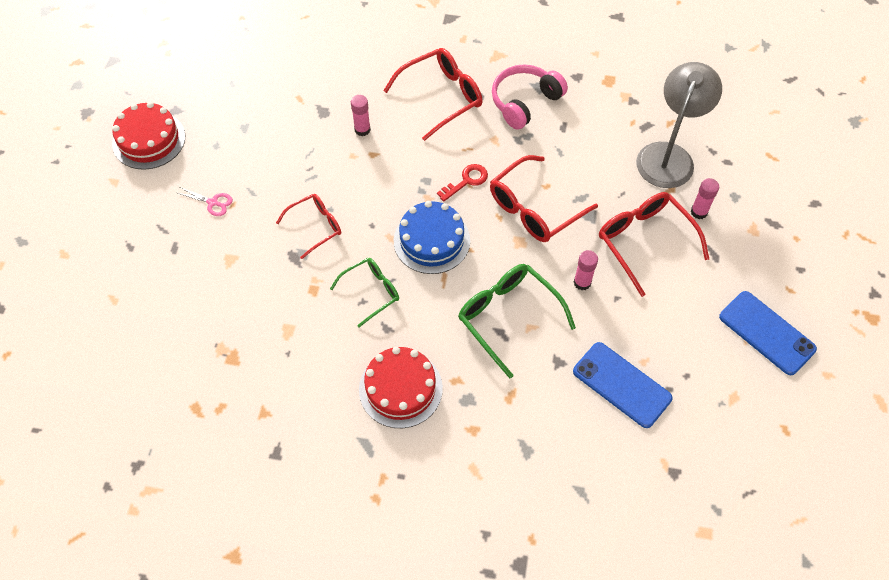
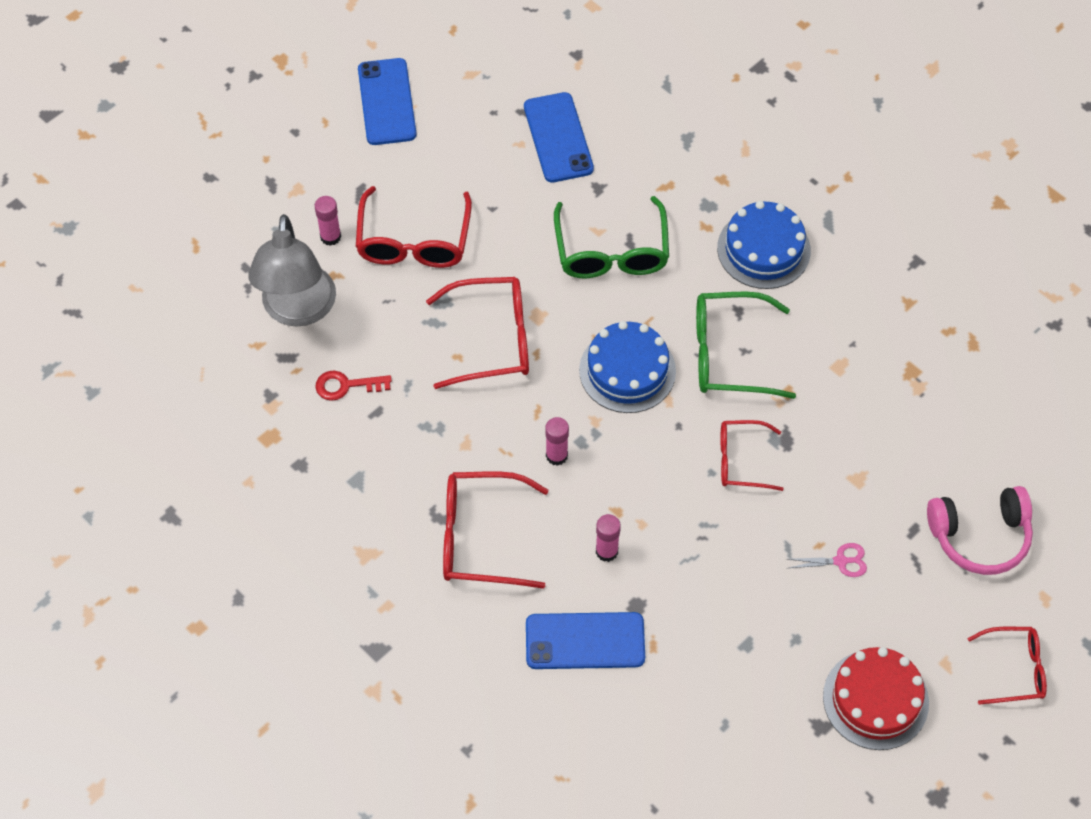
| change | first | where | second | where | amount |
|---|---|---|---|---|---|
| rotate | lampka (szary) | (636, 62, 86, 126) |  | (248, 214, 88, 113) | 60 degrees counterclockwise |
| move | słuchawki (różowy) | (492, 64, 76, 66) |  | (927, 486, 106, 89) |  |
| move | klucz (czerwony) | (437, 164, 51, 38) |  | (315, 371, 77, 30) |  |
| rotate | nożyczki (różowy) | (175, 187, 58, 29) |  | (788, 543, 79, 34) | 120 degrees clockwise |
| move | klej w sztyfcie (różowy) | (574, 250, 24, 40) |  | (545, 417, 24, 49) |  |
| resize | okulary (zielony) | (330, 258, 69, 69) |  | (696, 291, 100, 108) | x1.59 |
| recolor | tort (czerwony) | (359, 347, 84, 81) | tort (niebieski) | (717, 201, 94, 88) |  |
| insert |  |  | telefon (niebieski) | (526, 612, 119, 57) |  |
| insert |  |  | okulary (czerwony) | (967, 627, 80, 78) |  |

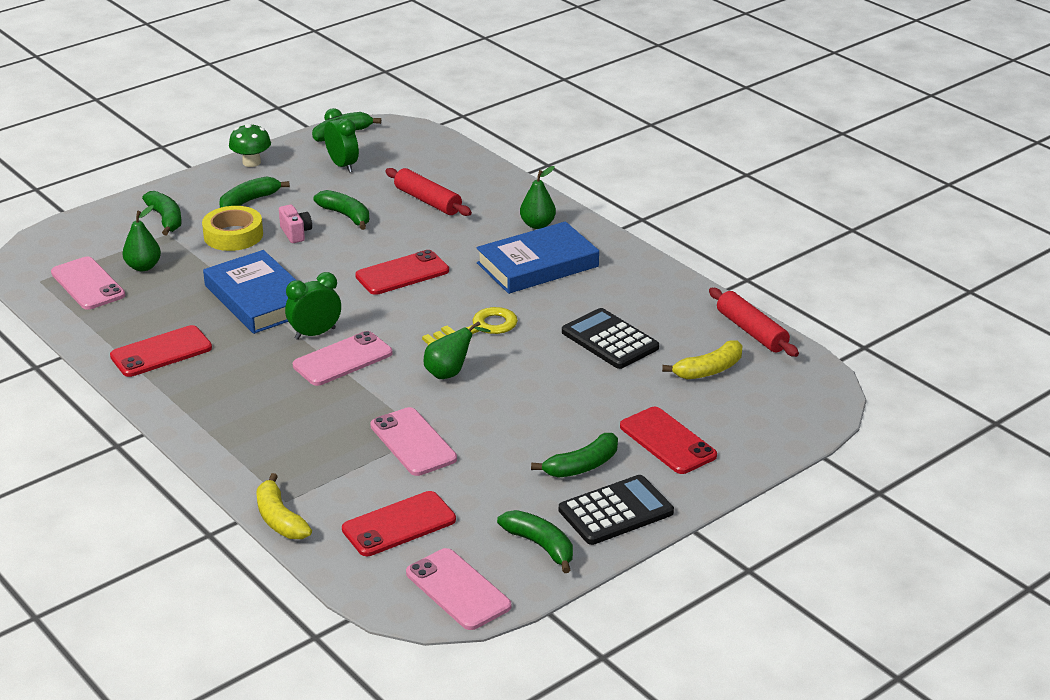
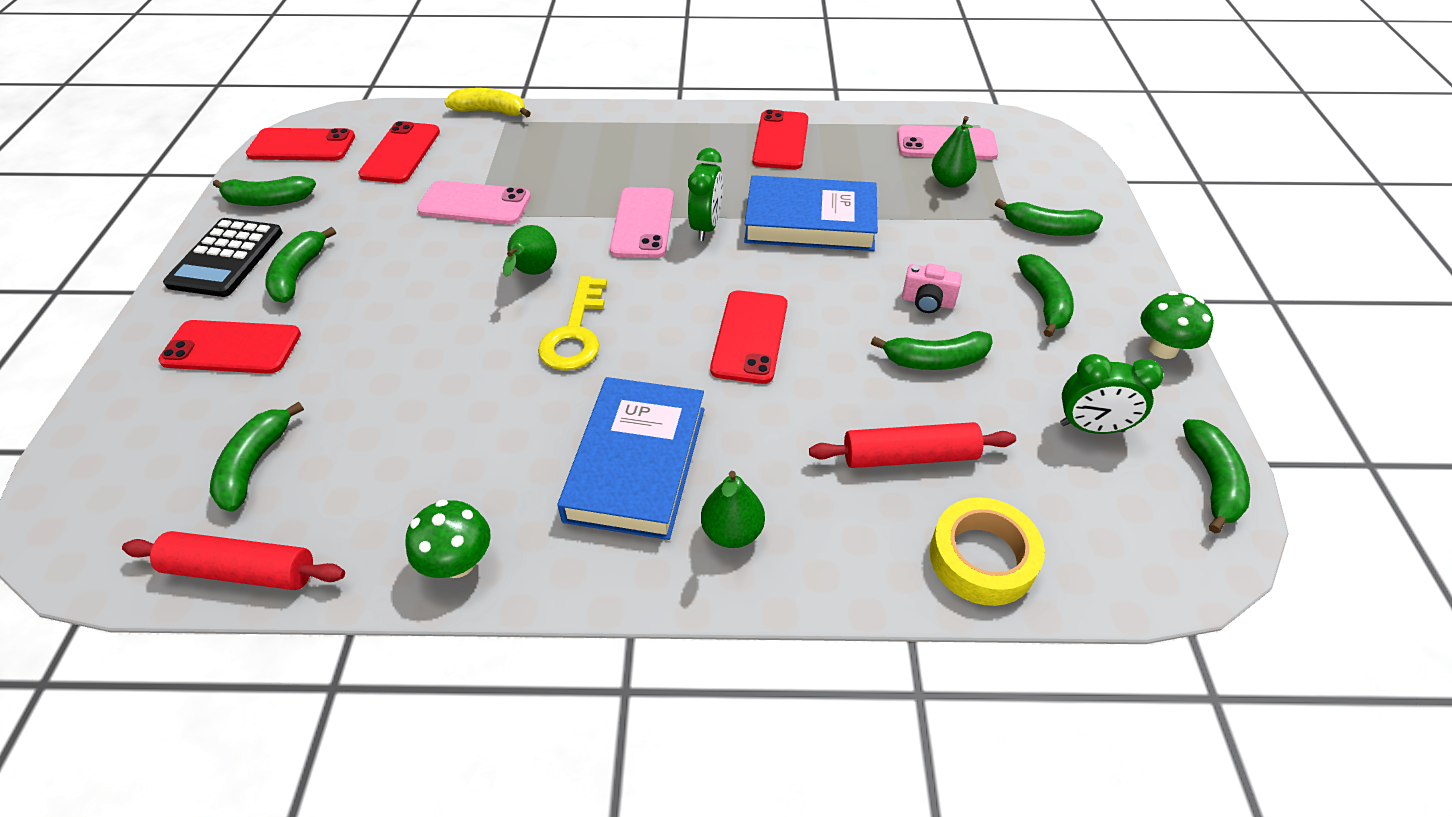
| change | first | where | second | where | amount |
|---|---|---|---|---|---|
| move | taśma klejąca (żółty) | (202, 206, 61, 45) |  | (930, 497, 115, 109) |  |
| delete | kalkulator (czarny) | (562, 308, 97, 61) |  |  |  |
| recolor | banan (żółty) | (662, 340, 81, 39) | banan (zielony) | (210, 401, 94, 110) |  |
| recolor | telefon (różowy) | (406, 548, 105, 82) | telefon (czerwony) | (246, 128, 109, 33) |  |
| insert |  |  | grzyb (zielony) | (406, 500, 85, 78) |  |

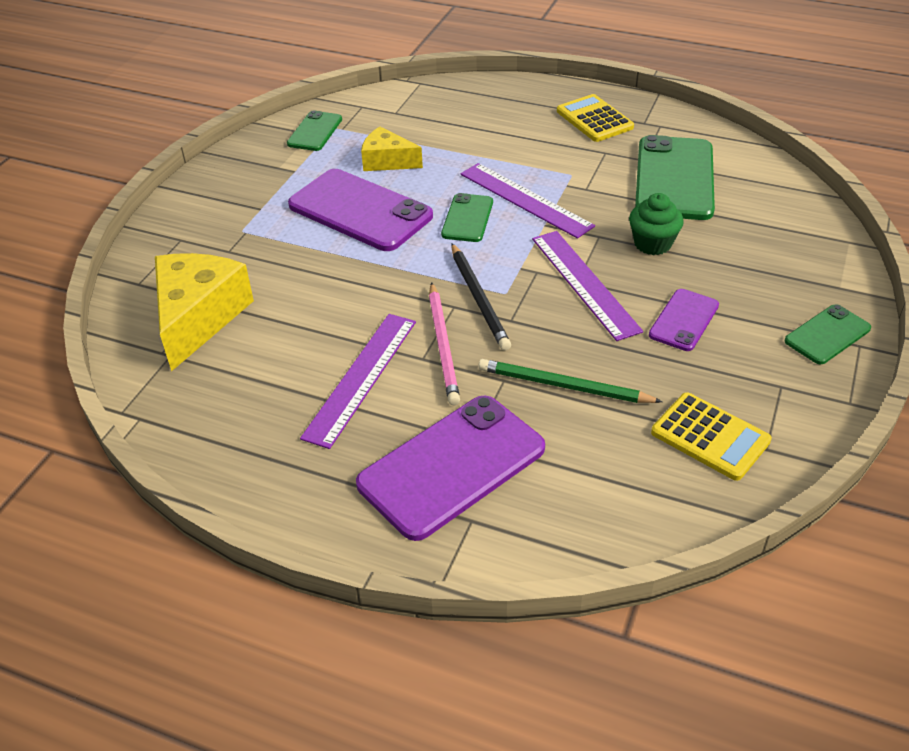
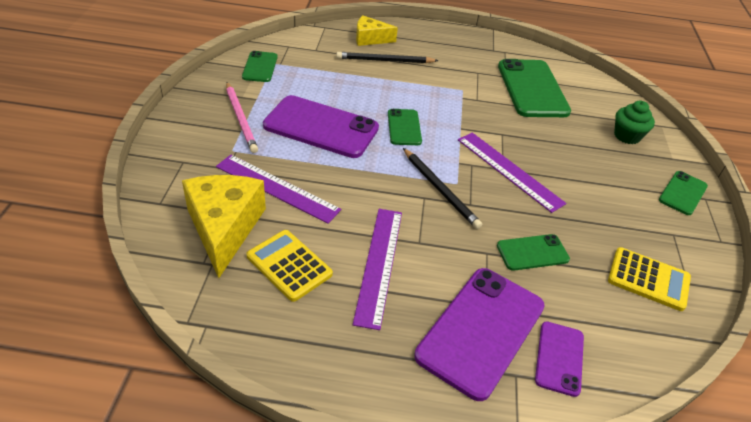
| change | first | where | second | where | amount |
|---|---|---|---|---|---|
| move | kalkulator (żółty) | (557, 94, 77, 48) |  | (246, 230, 87, 72) |  |
| move | ser (żółty) | (361, 127, 62, 44) |  | (356, 15, 42, 31) |  |
| move | linijka (fioletowy) | (460, 163, 135, 76) |  | (216, 155, 125, 69) |  |
| move | muffinka (zielony) | (629, 193, 55, 62) |  | (614, 101, 41, 43) |  |
| move | ołówek (różowy) | (429, 282, 31, 123) |  | (226, 82, 32, 71) |  |
| move | telefon (fioletowy) | (649, 289, 70, 62) |  | (535, 321, 49, 76) |  |
| replace | ołówek (zielony) | (478, 359, 185, 44) | telefon (zielony) | (497, 234, 73, 37) |  |
| insert |  |  | ołówek (czarny) | (336, 52, 103, 11) |  |

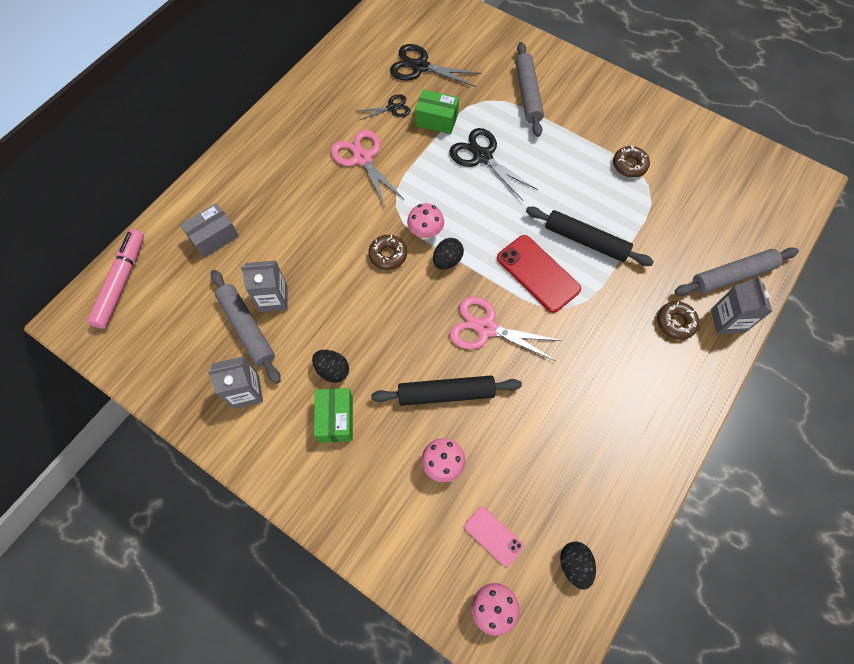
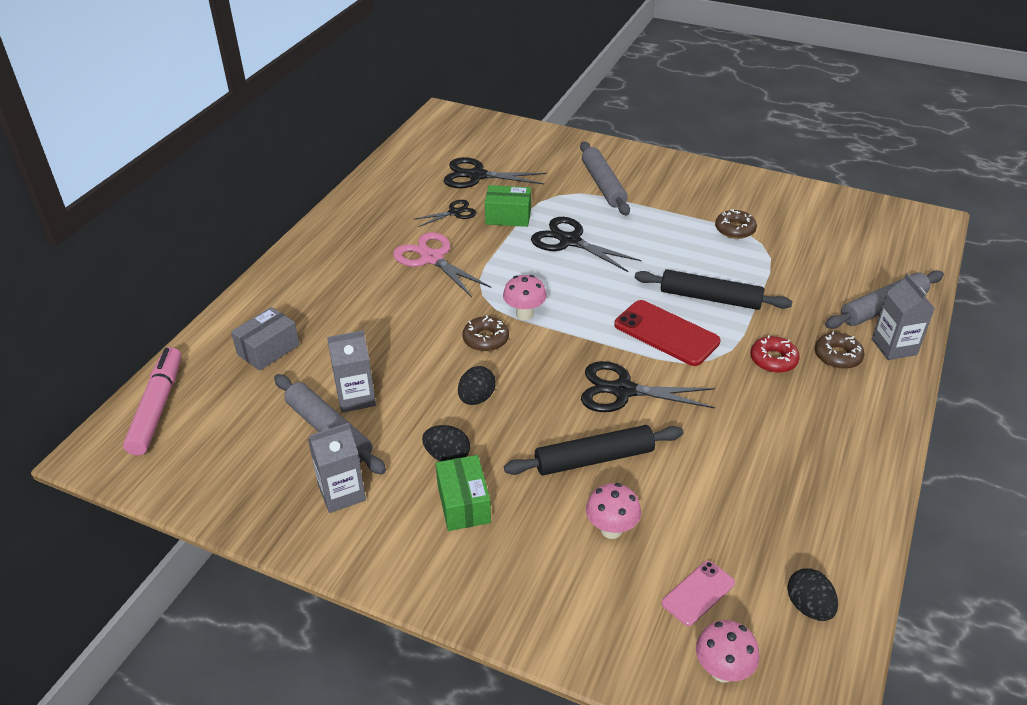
| change | first | where | second | where | amount |
|---|---|---|---|---|---|
| move | jajko (czarny) | (433, 238, 31, 32) |  | (458, 366, 38, 39) |  |
| recolor | nożyczki (różowy) | (450, 297, 112, 64) | nożyczki (czarny) | (581, 361, 134, 51) |  |
| rotate | telefon (różowy) | (464, 506, 60, 61) |  | (662, 561, 73, 65) | 75 degrees counterclockwise |
| insert |  |  | donut (czerwony) | (750, 335, 50, 38) |  |

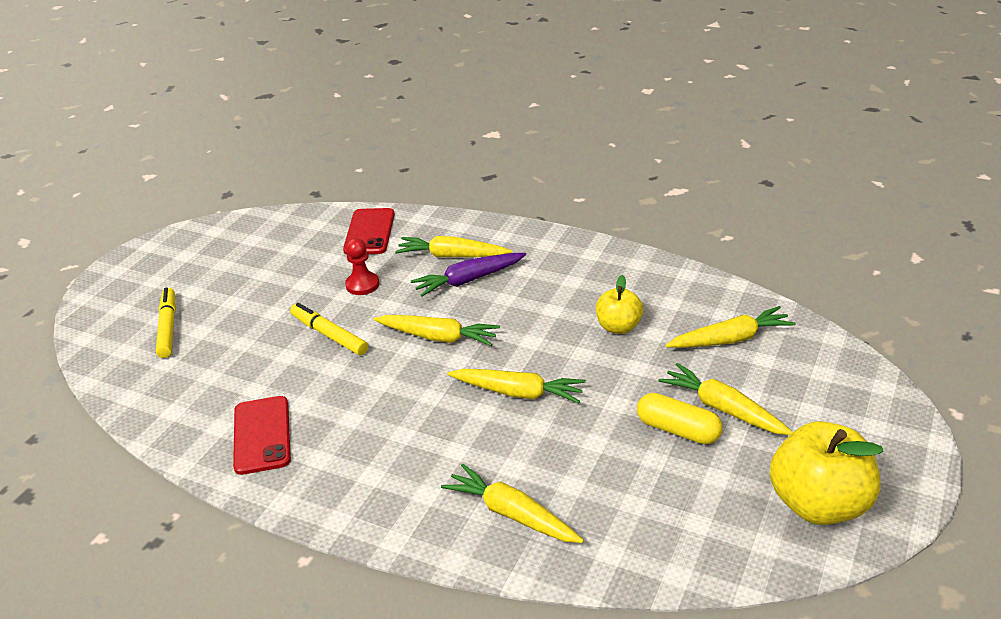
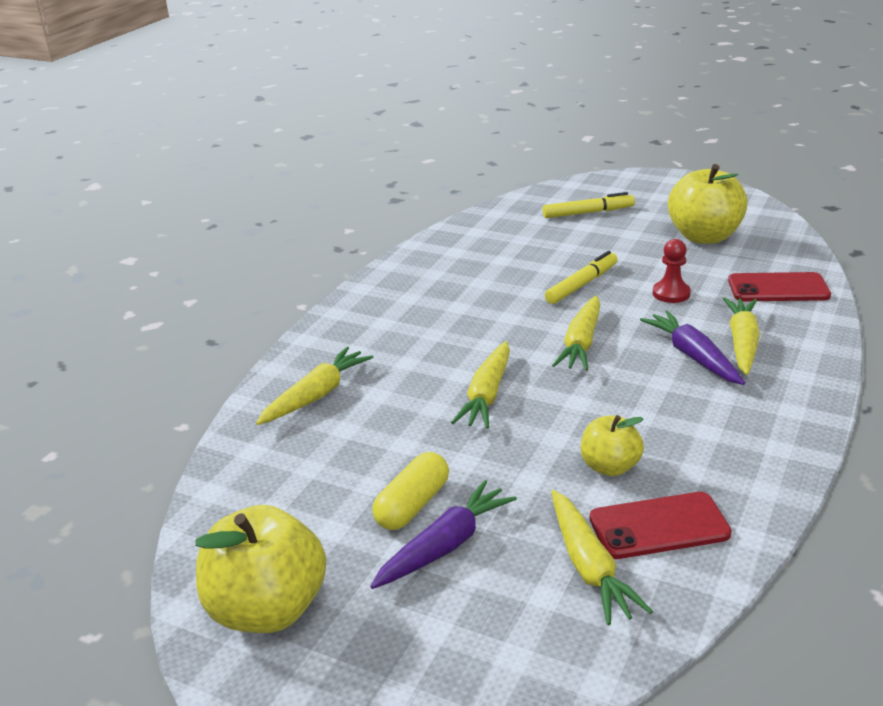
| change | first | where | second | where | amount |
|---|---|---|---|---|---|
| recolor | marchewka (żółty) | (658, 363, 135, 72) | marchewka (fioletowy) | (370, 480, 147, 109) |  |
| move | telefon (czerwony) | (233, 396, 58, 79) |  | (590, 492, 142, 67) |  |
| insert |  |  | jabłko (żółty) | (668, 164, 80, 80) |  |

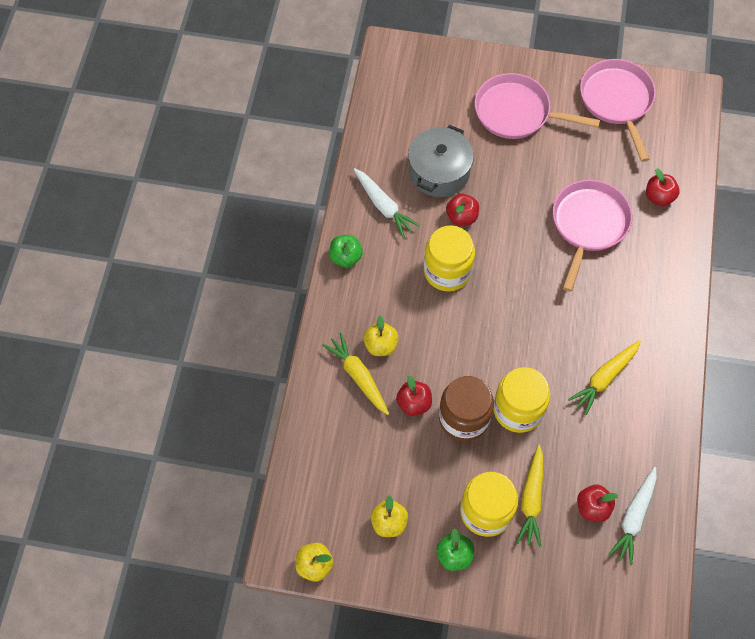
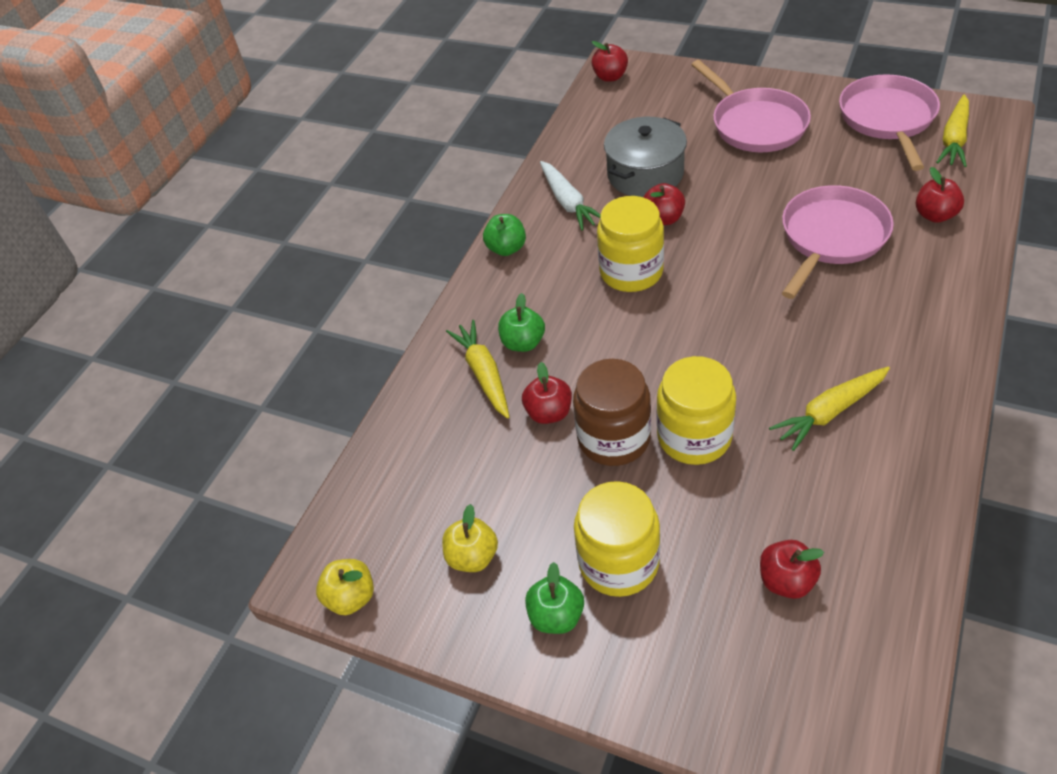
| change | first | where | second | where | amount |
|---|---|---|---|---|---|
| rotate | patelnia (różowy) | (475, 73, 125, 66) |  | (691, 60, 120, 92) | 150 degrees counterclockwise |
| recolor | jabłko (żółty) | (363, 315, 35, 41) | jabłko (zielony) | (498, 293, 47, 59) |  |
| move | marchewka (żółty) | (516, 445, 27, 102) |  | (936, 94, 33, 73) |  |
| delete | marchewka (biały) | (608, 467, 49, 98) |  |  |  |
| insert |  |  | jabłko (czerwony) | (591, 41, 37, 41) |  |

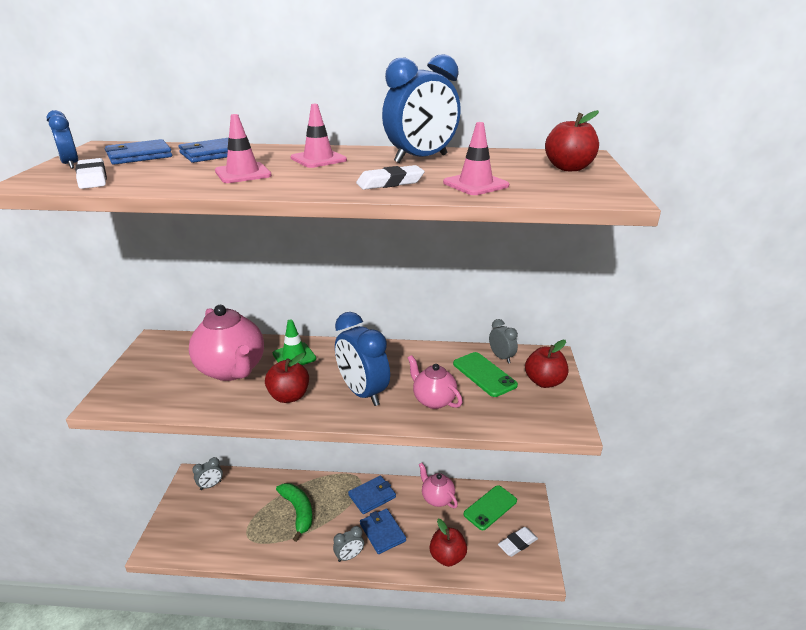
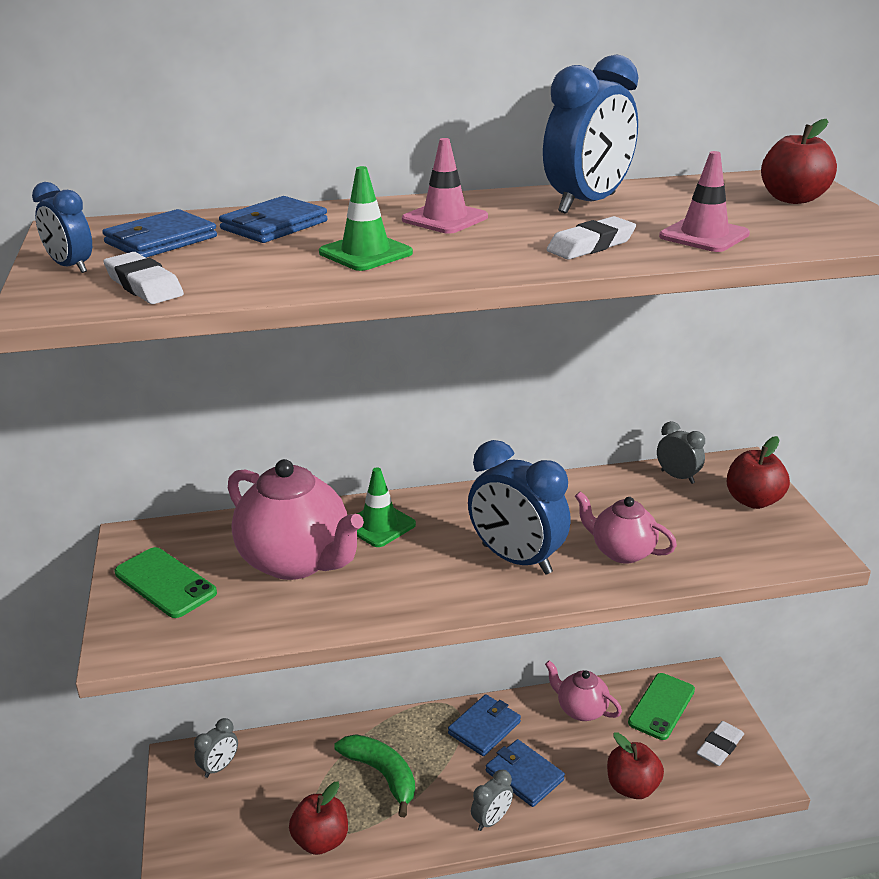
| change | first | where | second | where | amount |
|---|---|---|---|---|---|
| recolor | pachołek (różowy) | (215, 114, 57, 69) | pachołek (zielony) | (319, 166, 94, 105) |  |
| move | telefon (zielony) | (453, 352, 65, 45) |  | (114, 547, 103, 71) |  |
| move | jabłko (czerwony) | (265, 353, 44, 50) |  | (289, 782, 59, 73) |  |

